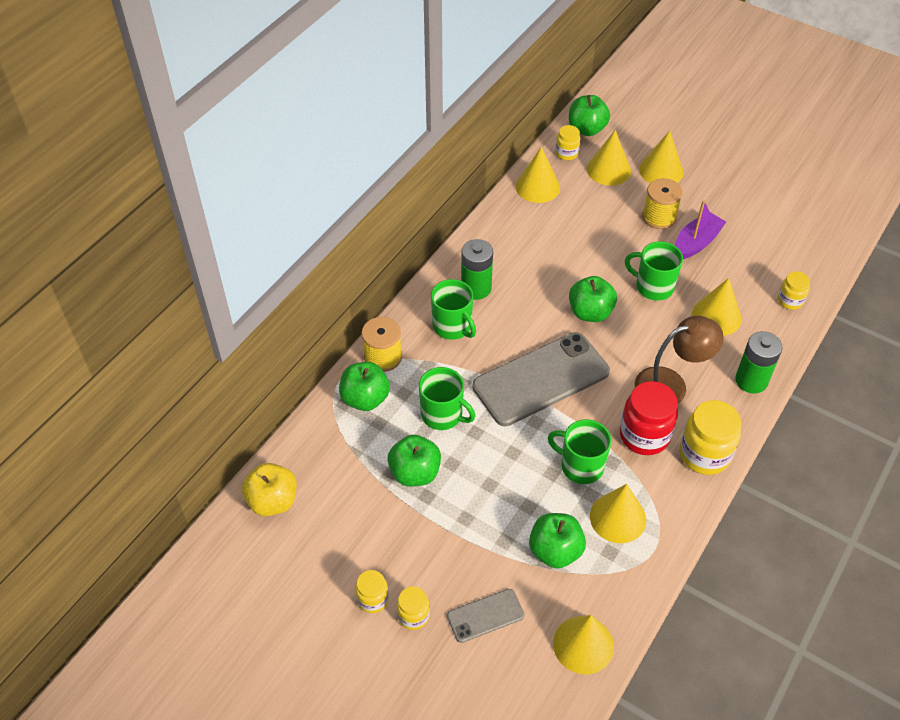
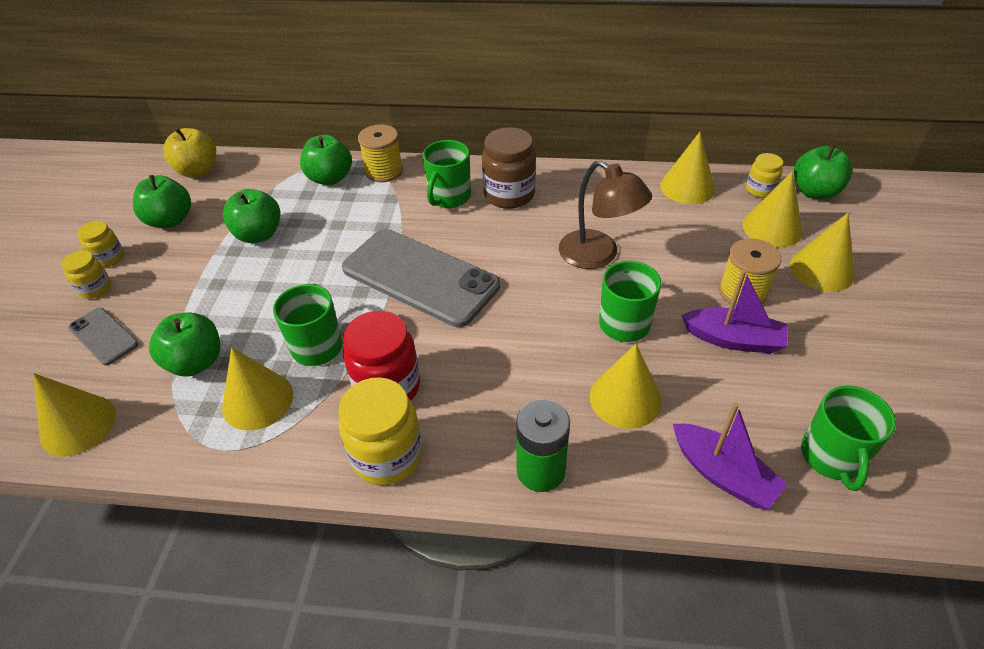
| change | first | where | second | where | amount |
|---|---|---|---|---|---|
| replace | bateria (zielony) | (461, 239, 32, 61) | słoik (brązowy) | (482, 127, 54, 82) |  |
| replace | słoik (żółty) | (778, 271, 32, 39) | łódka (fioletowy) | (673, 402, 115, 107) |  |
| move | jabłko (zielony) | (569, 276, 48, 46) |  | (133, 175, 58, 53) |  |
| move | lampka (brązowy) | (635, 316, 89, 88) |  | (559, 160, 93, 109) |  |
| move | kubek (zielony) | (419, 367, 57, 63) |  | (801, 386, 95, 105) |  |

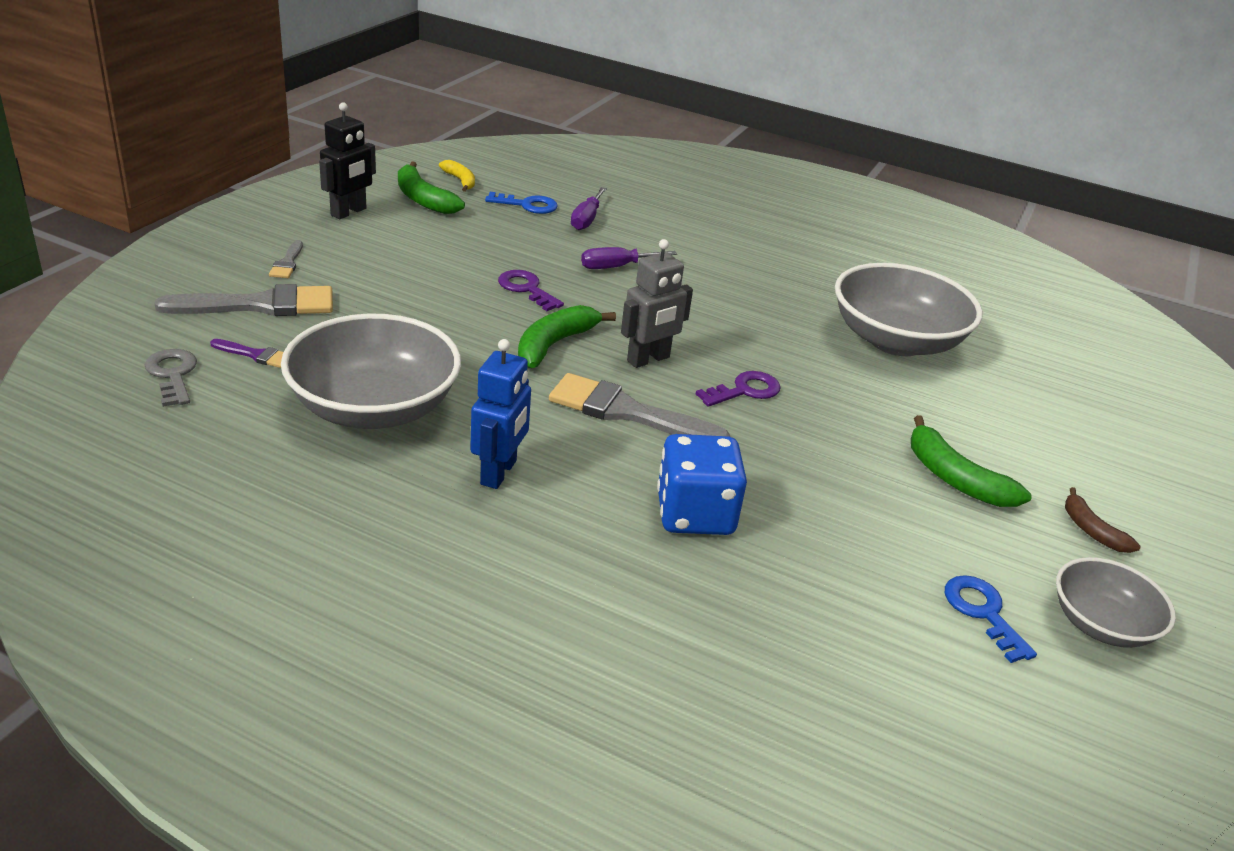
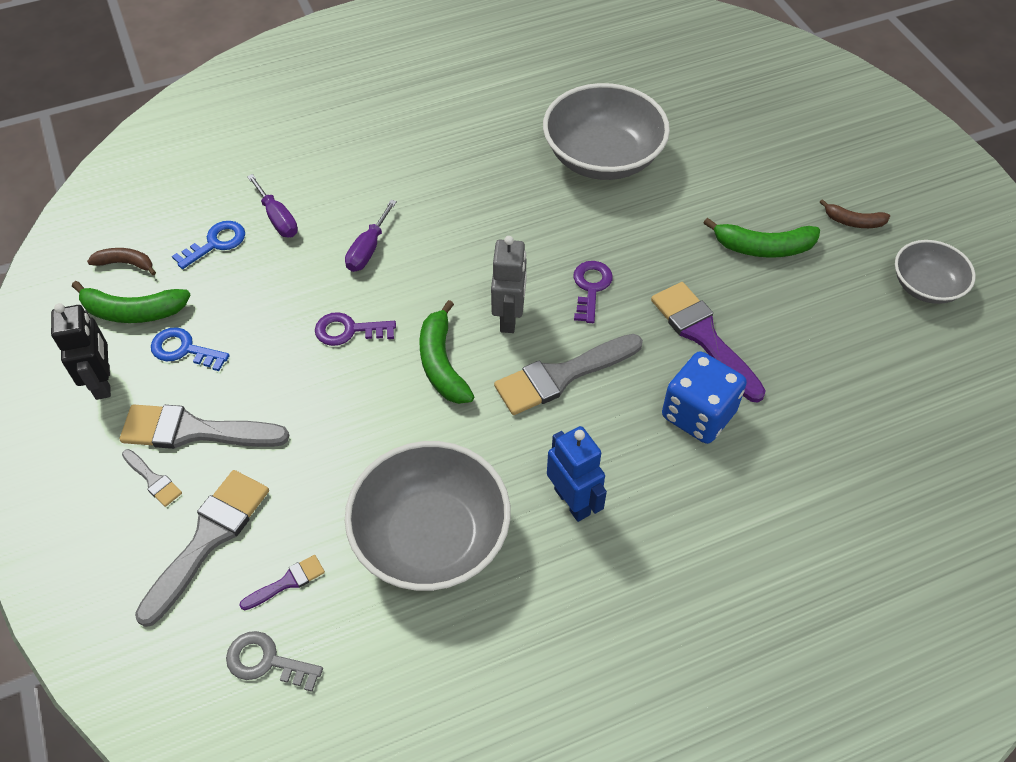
| change | first | where | second | where | amount |
|---|---|---|---|---|---|
| recolor | banan (żółty) | (439, 160, 36, 32) | banan (brązowy) | (87, 248, 69, 27) |  |
| move | klucz (niebieski) | (945, 575, 92, 88) |  | (151, 327, 79, 44) |  |
| insert |  |  | pędzel (fioletowy) | (651, 282, 115, 121) |  |
| insert |  |  | pędzel (szary) | (120, 404, 169, 45) |  |

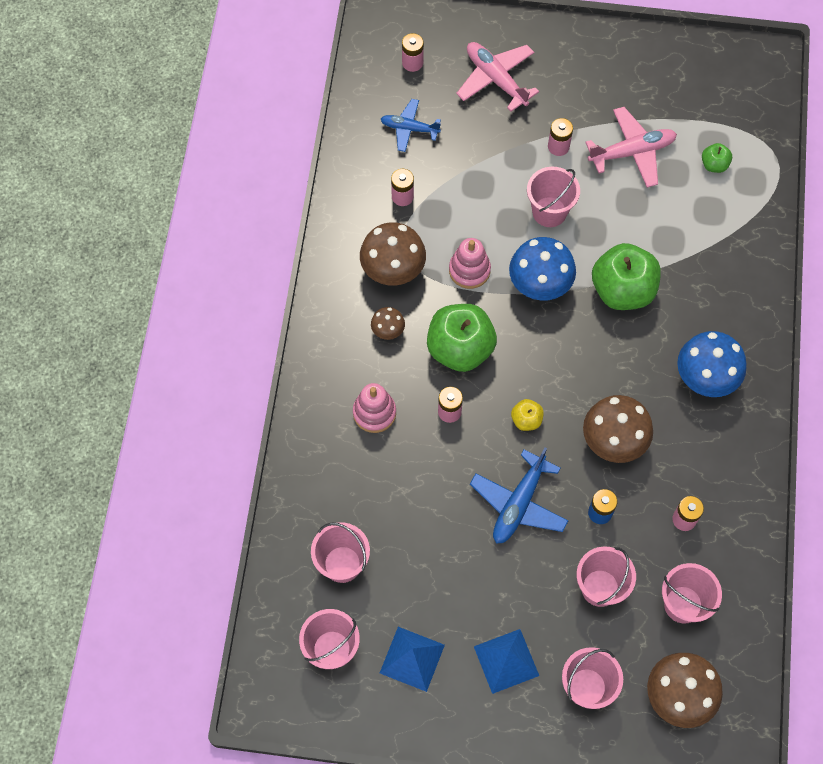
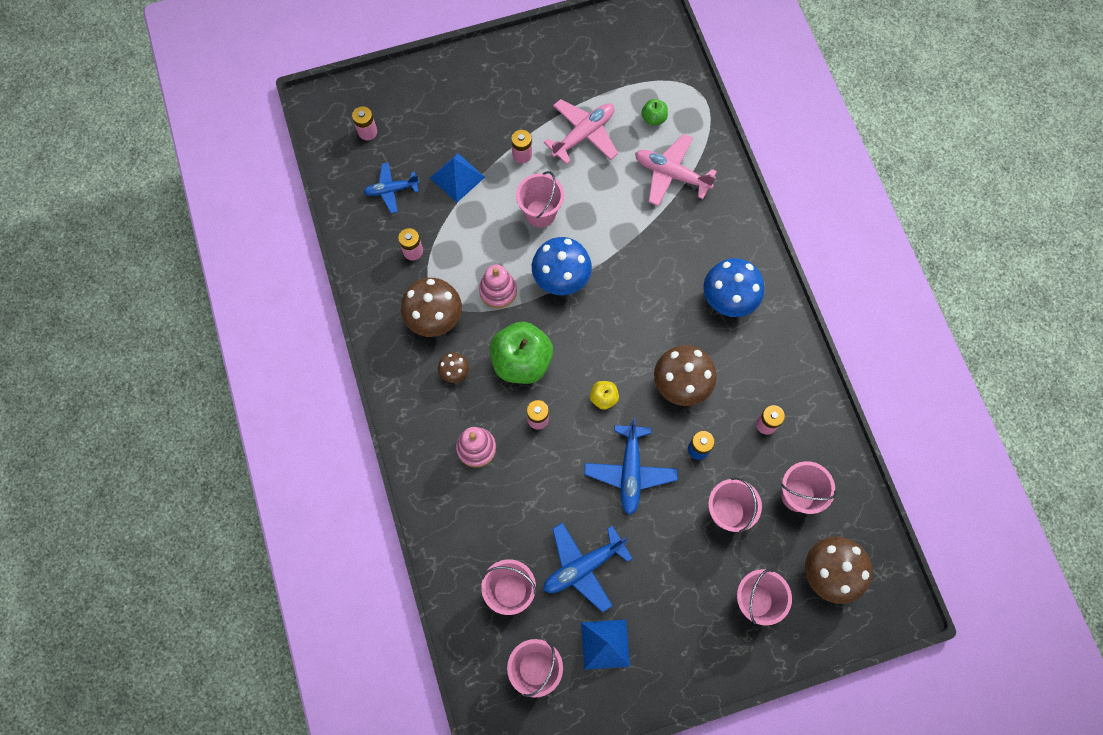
| change | first | where | second | where | amount |
|---|---|---|---|---|---|
| move | samolot (różowy) | (456, 42, 83, 70) |  | (635, 134, 82, 72) |  |
| delete | jabłko (zielony) | (592, 243, 69, 67) |  |  |  |
| move | piramida (niebieski) | (474, 629, 65, 65) |  | (430, 153, 55, 49) |  |
| insert |  |  | samolot (niebieski) | (543, 522, 90, 91) |  |

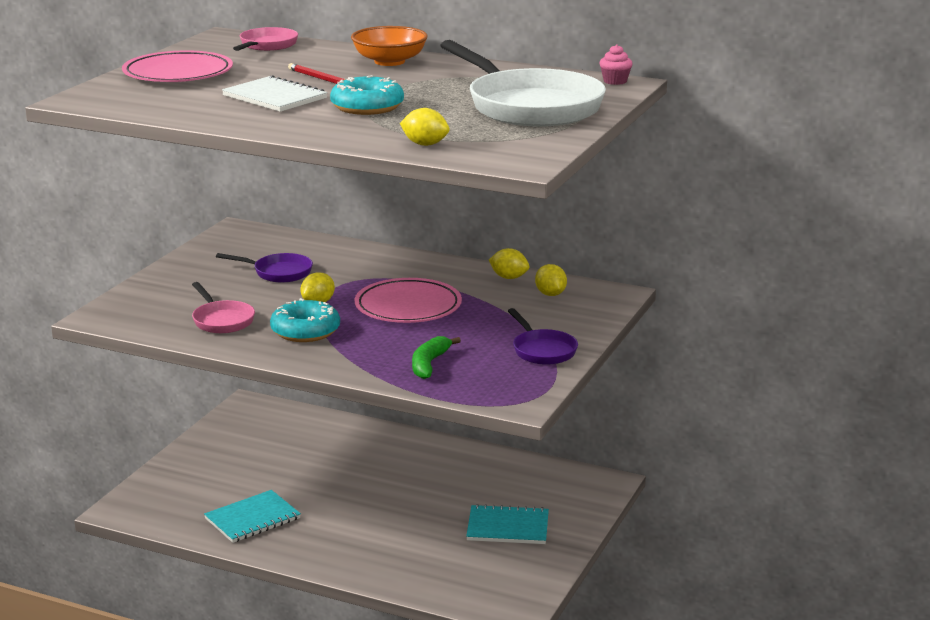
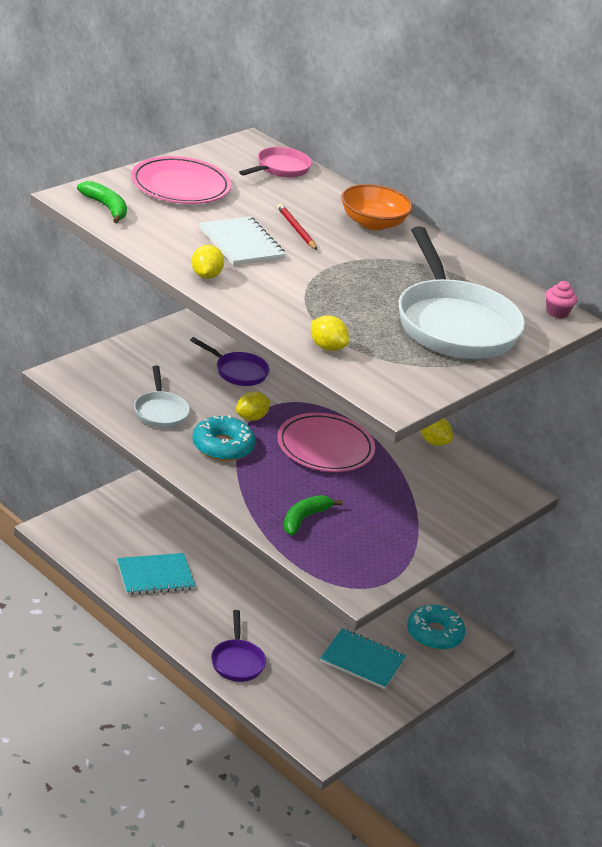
| change | first | where | second | where | amount |
|---|---|---|---|---|---|
| move | donut (turkusowy) | (330, 75, 74, 40) |  | (407, 605, 58, 45) |  |
| move | cytryna (żółty) | (535, 264, 32, 32) |  | (191, 245, 33, 34) |  |
| recolor | patelnia (różowy) | (192, 282, 63, 51) | patelnia (biały) | (134, 365, 56, 63) |  |
| move | patelnia (fioletowy) | (508, 308, 70, 57) |  | (211, 610, 55, 72) |  |
| insert |  |  | banan (zielony) | (77, 181, 50, 42) |  |

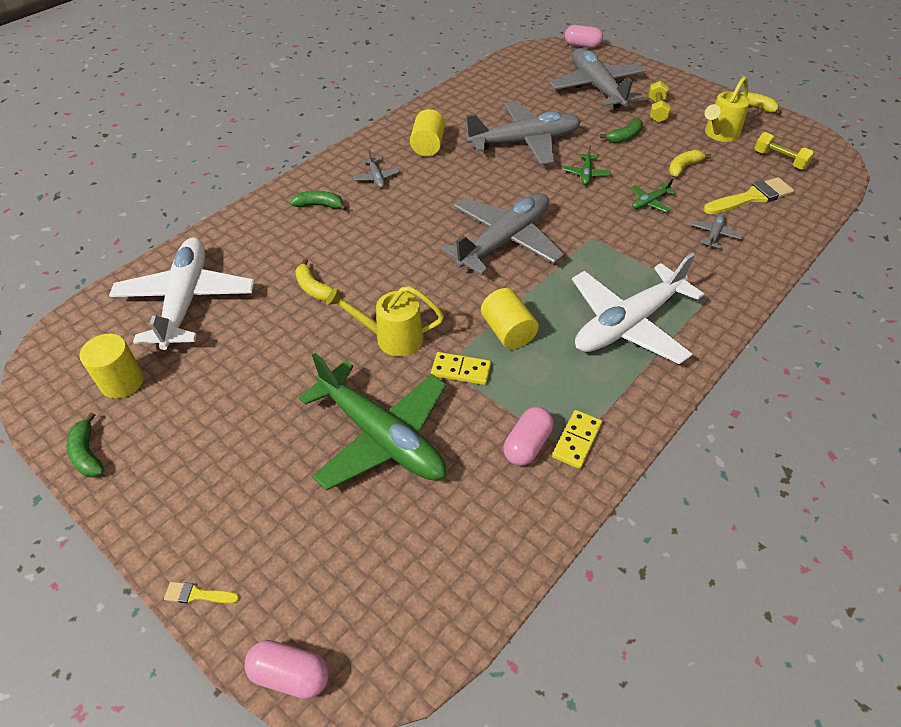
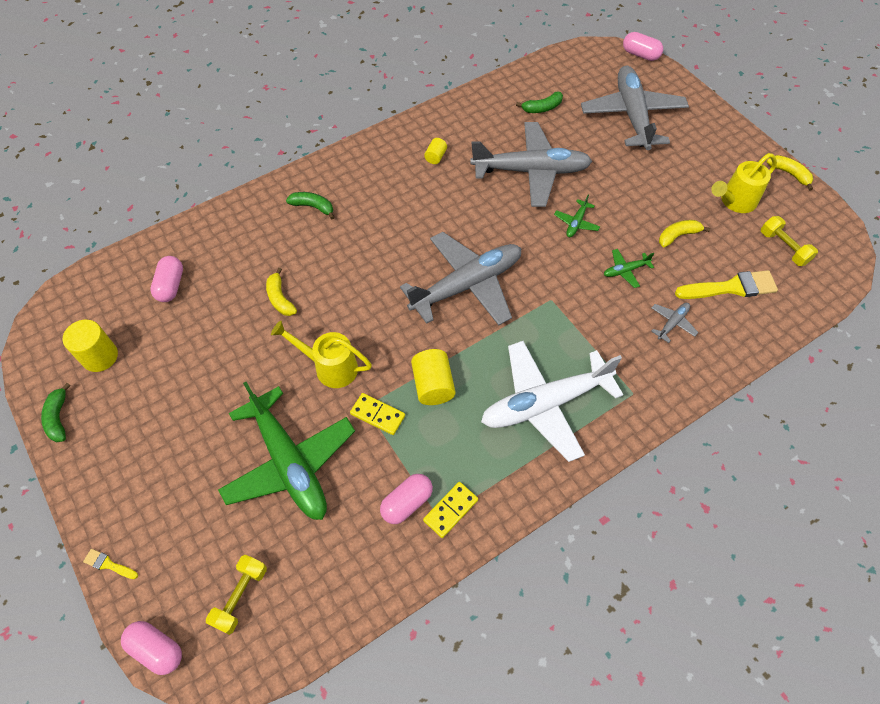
| change | first | where | second | where | amount |
|---|---|---|---|---|---|
| move | hantel (żółty) | (648, 81, 23, 42) |  | (206, 555, 61, 80) |  |
| resize | walec (żółty) | (410, 109, 35, 48) |  | (424, 138, 23, 26) | x0.56 |
| move | banan (zielony) | (600, 118, 43, 25) |  | (516, 92, 47, 21) |  |
| delete | samolot (szary) | (353, 149, 47, 39) |  |  |  |
| replace | samolot (biały) | (109, 237, 145, 113) | kapsułka (różowy) | (150, 256, 33, 46) |  |

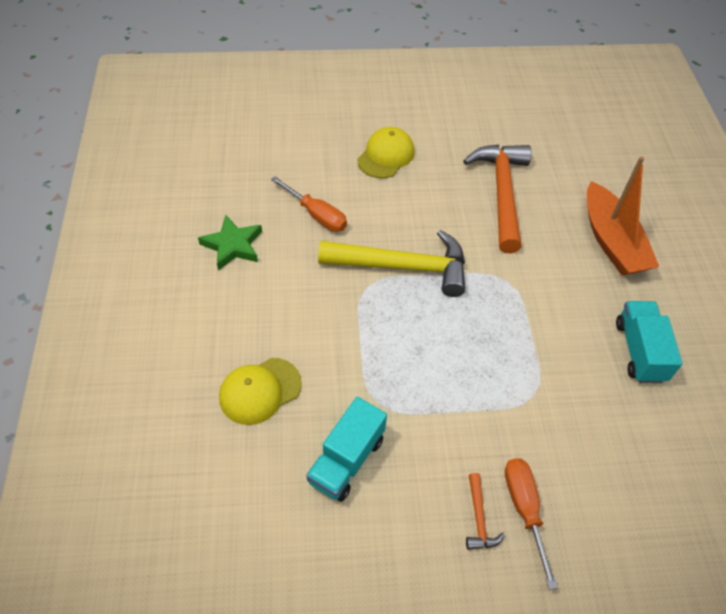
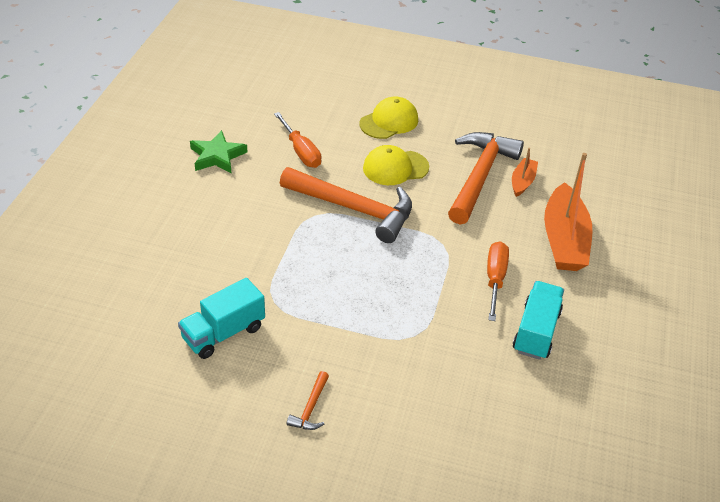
| change | first | where | second | where | amount |
|---|---|---|---|---|---|
| recolor | młotek (żółty) | (318, 230, 147, 67) | młotek (pomarańczowy) | (280, 167, 132, 76) |  |
| move | czapka (żółty) | (219, 358, 83, 67) |  | (363, 145, 66, 40) |  |
| move | śrubokręt (pomarańczowy) | (505, 458, 53, 132) |  | (487, 241, 22, 80) |  |
| insert |  |  | łódka (pomarańczowy) | (512, 148, 26, 49) |  |

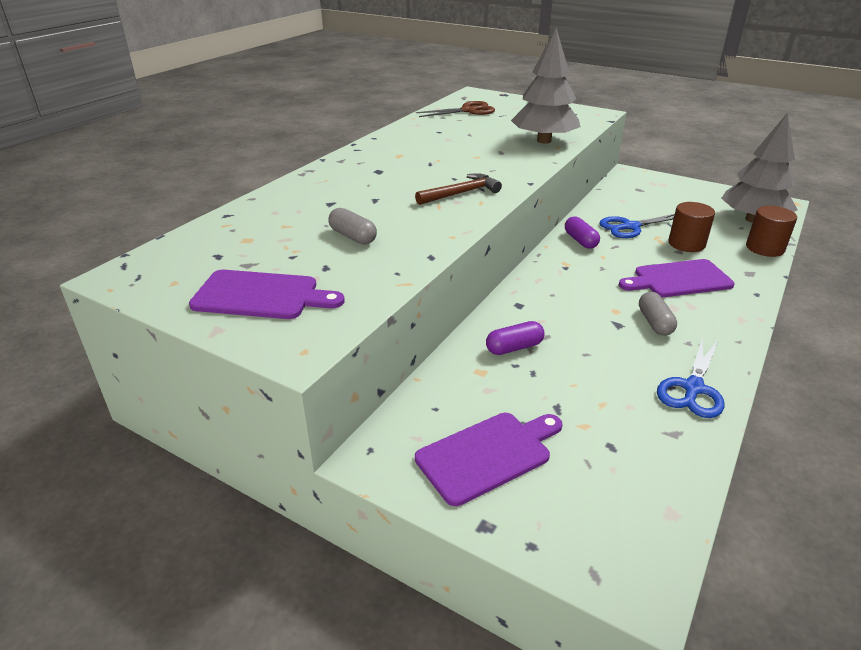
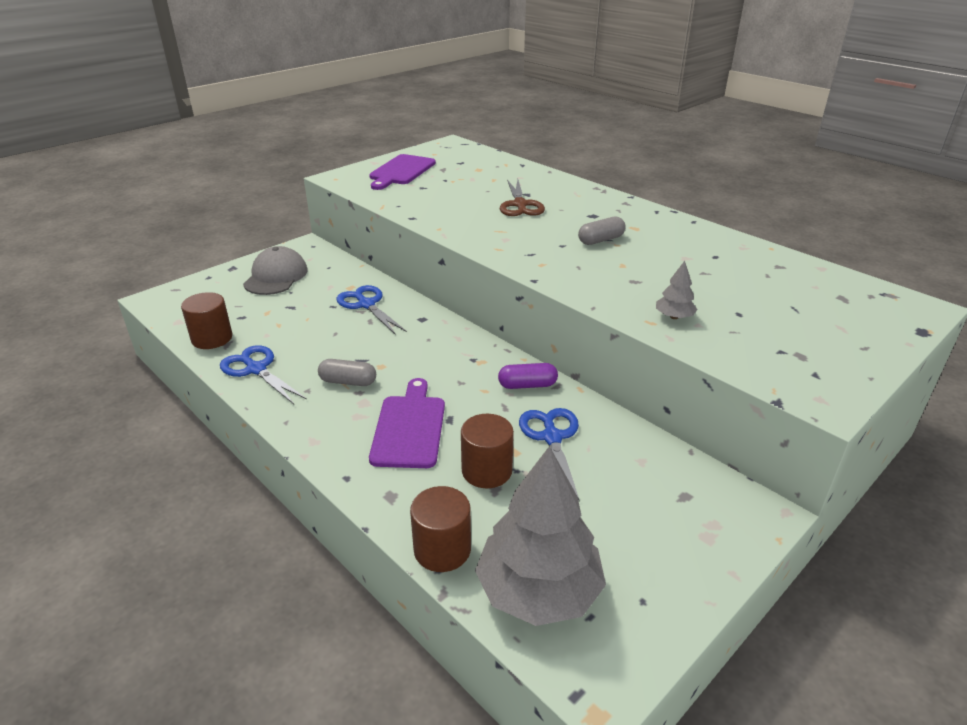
| change | first | where | second | where | amount |
|---|---|---|---|---|---|
| resize | drzewko (szary) | (511, 28, 69, 116) |  | (656, 261, 42, 58) | x0.42 |
| move | nożyczki (brązowy) | (416, 101, 79, 16) |  | (500, 180, 45, 36) |  |
| delete | młotek (brązowy) | (415, 173, 87, 32) |  |  |  |
| move | kapsułka (szary) | (328, 208, 49, 36) |  | (578, 217, 48, 28) |  |
| replace | kapsułka (fioletowy) | (486, 321, 59, 34) | nożyczki (niebieski) | (337, 285, 70, 50) |  |
| replace | deska do krojenia (fioletowy) | (415, 413, 148, 93) | czapka (szary) | (243, 246, 65, 49) |  |
| insert |  |  | walec (brązowy) | (181, 292, 51, 57) |  |

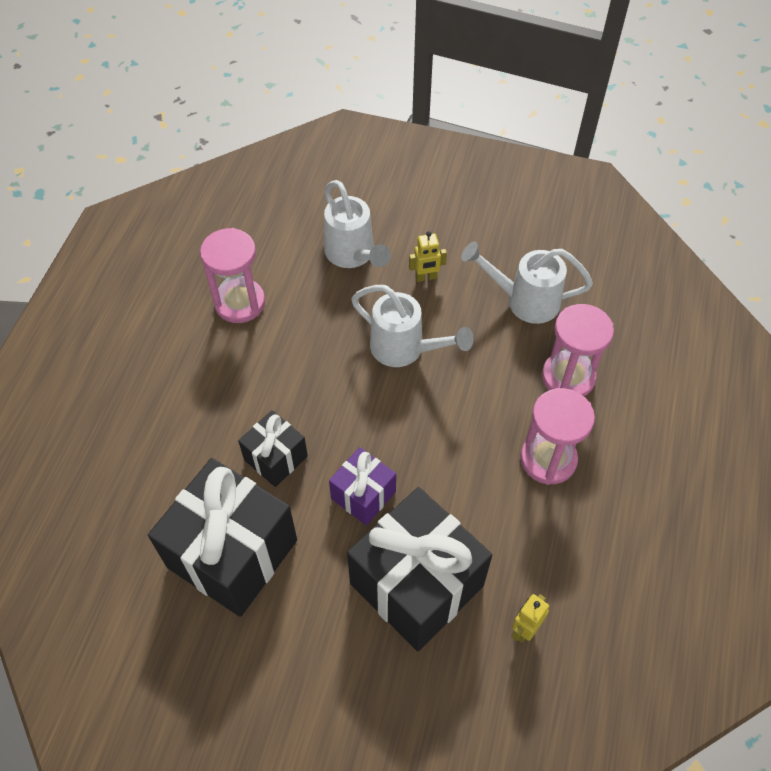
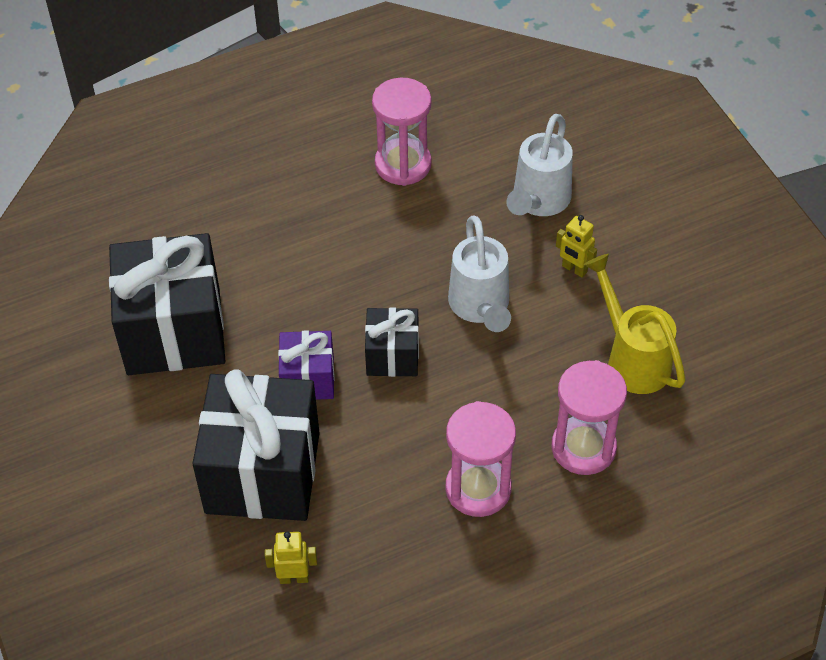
| change | first | where | second | where | amount |
|---|---|---|---|---|---|
| recolor | konewka (biały) | (461, 241, 132, 83) | konewka (żółty) | (584, 254, 102, 140) |  |
| move | prezent (czarny) | (238, 410, 70, 77) |  | (365, 307, 54, 70) |  |

